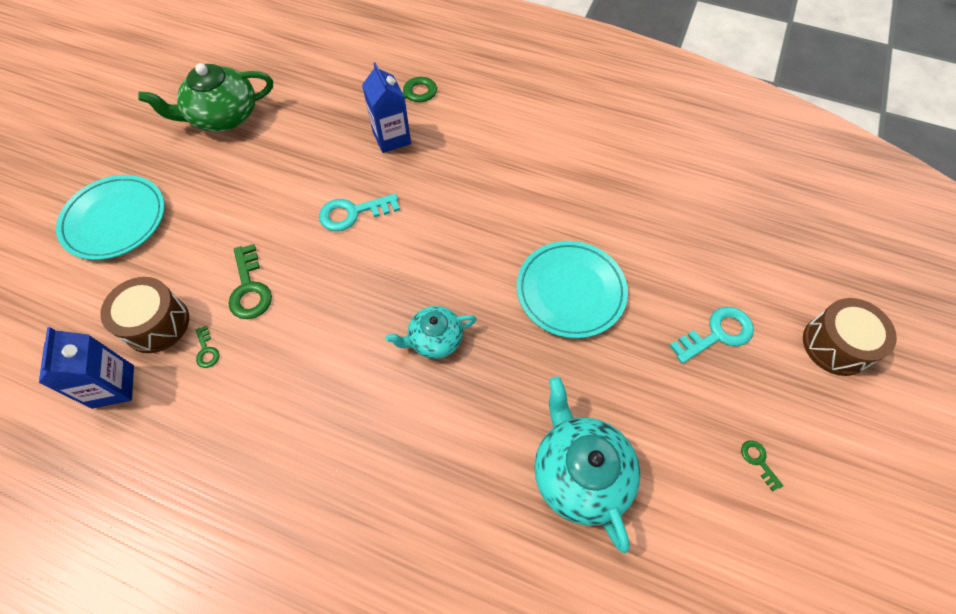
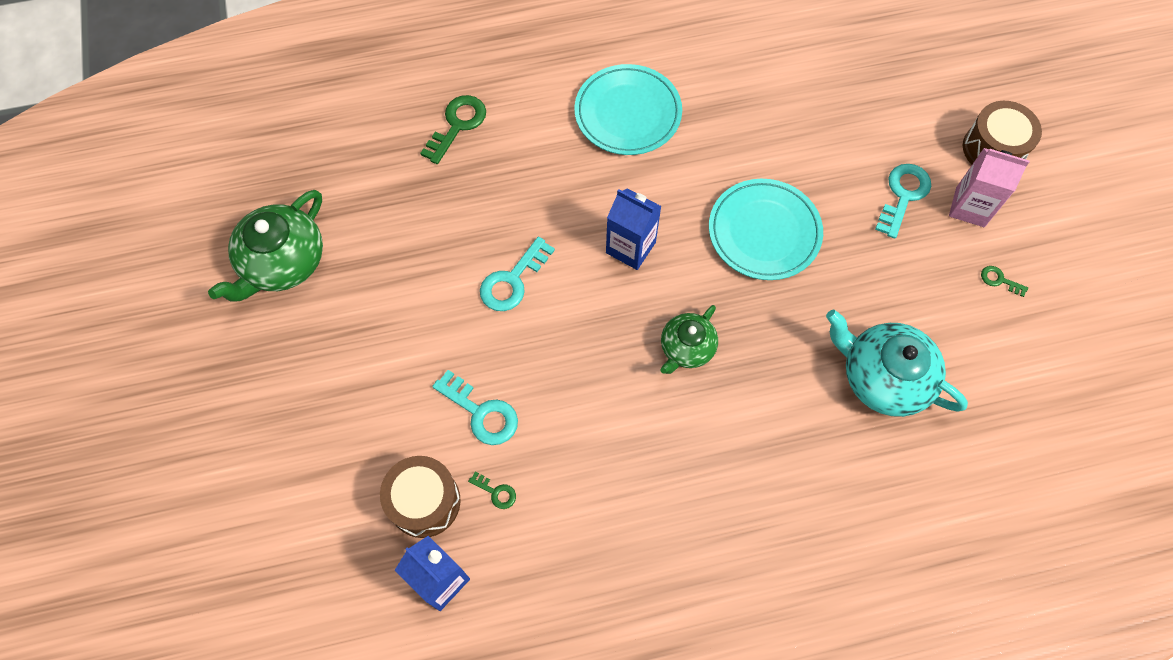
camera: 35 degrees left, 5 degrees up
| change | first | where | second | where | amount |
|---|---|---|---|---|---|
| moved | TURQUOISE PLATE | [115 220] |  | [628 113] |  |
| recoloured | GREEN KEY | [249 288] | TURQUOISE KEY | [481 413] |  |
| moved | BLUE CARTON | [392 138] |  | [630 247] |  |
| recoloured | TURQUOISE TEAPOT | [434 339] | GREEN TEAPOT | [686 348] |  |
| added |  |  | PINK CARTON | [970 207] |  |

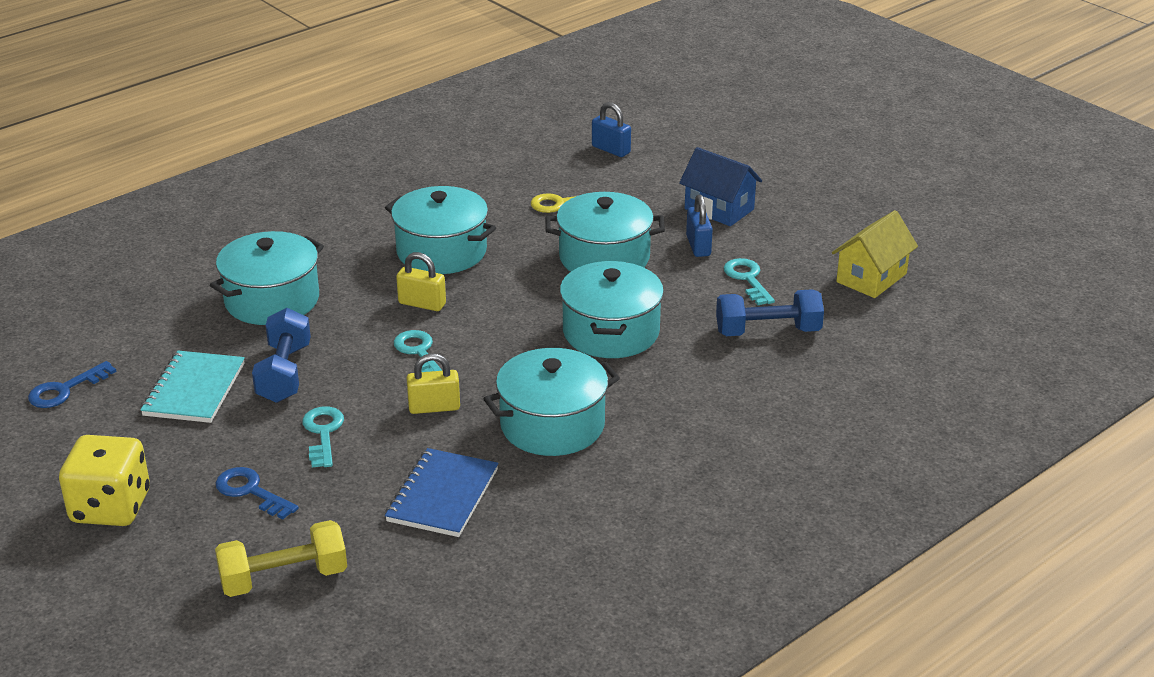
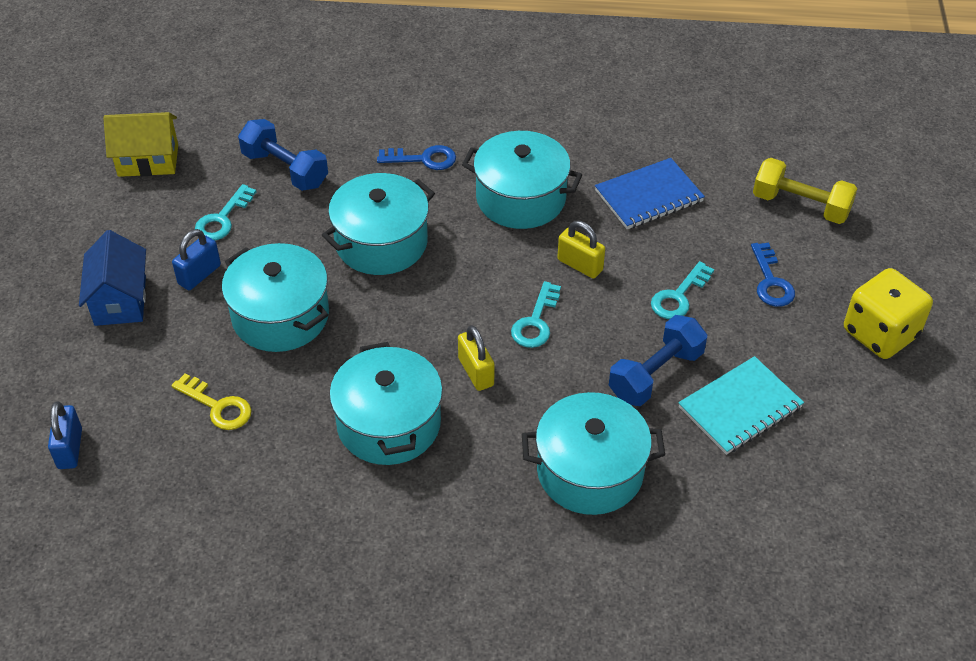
camera: 135 degrees left, 15 degrees up
| change | first | where | second | where | amount |
|---|---|---|---|---|---|
| moved | BLUE KEY | [65 390] |  | [423 159] |  |

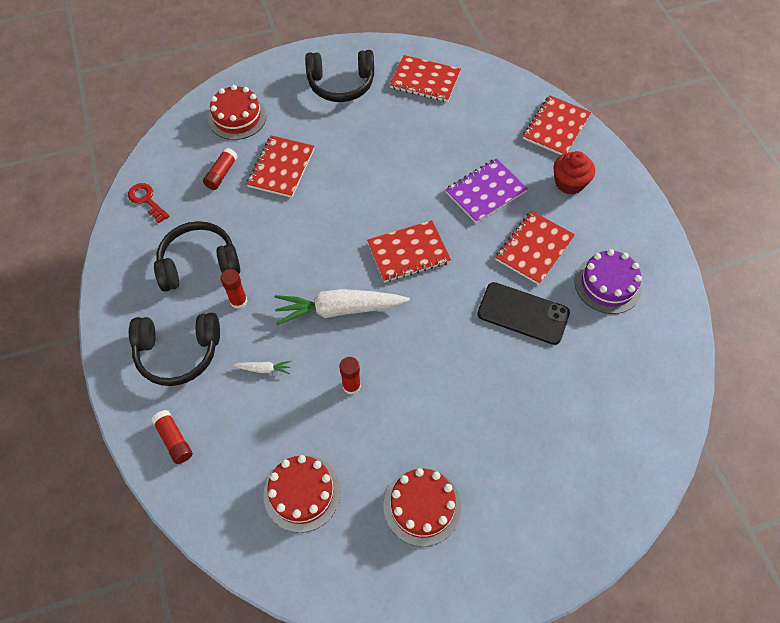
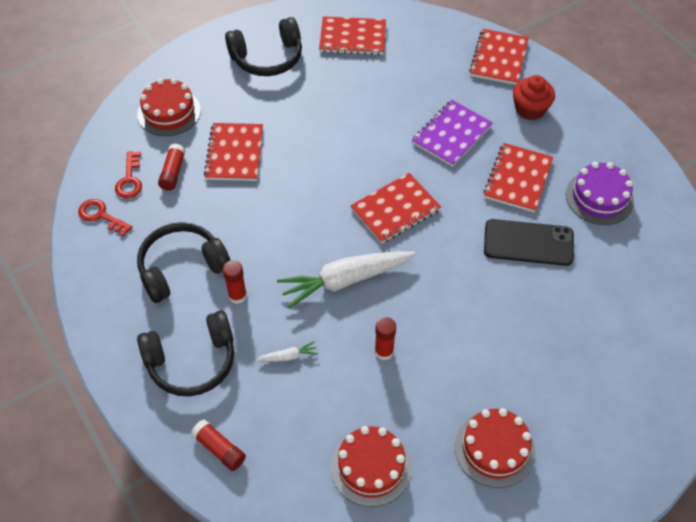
camera: 15 degrees left, 5 degrees down
| change | first | where | second | where | amount |
|---|---|---|---|---|---|
| added |  |  | RED KEY | [130 179] |  |

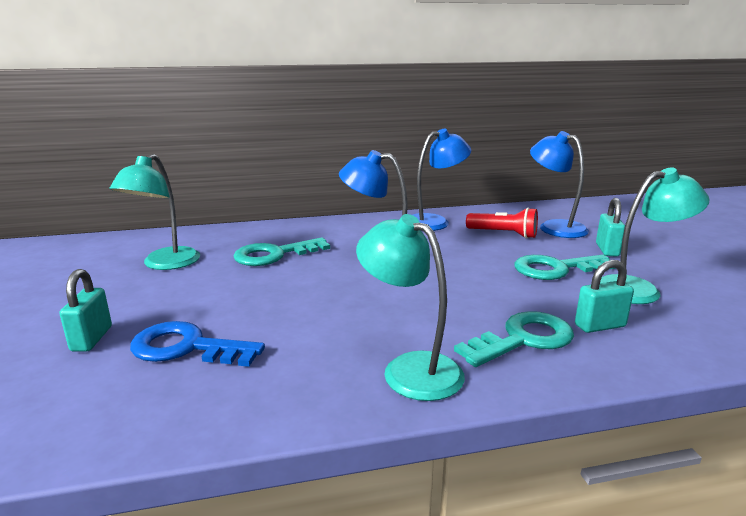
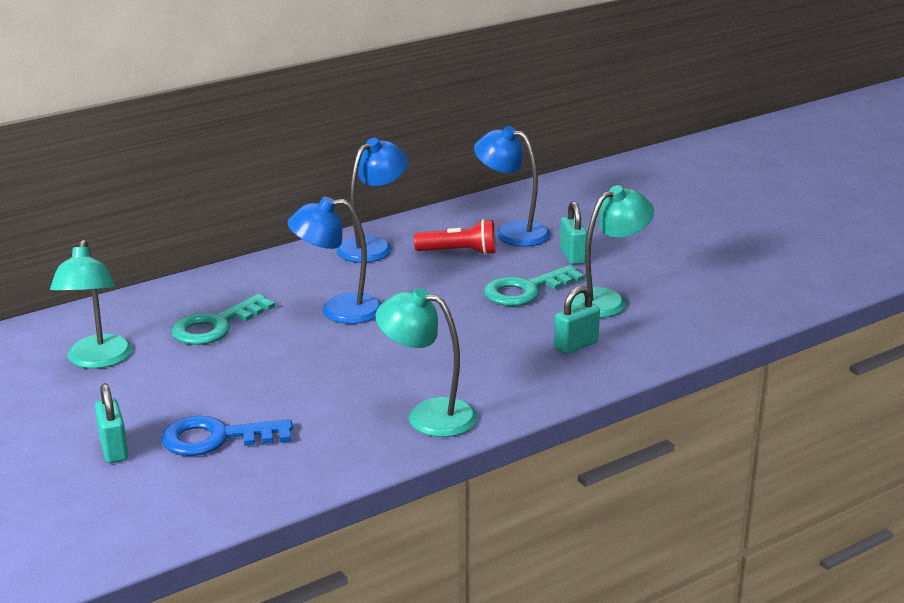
camera: 20 degrees left, 5 degrees up
| change | first | where | second | where | amount |
|---|---|---|---|---|---|
| removed | TURQUOISE KEY | [523 339] |  |  |  |

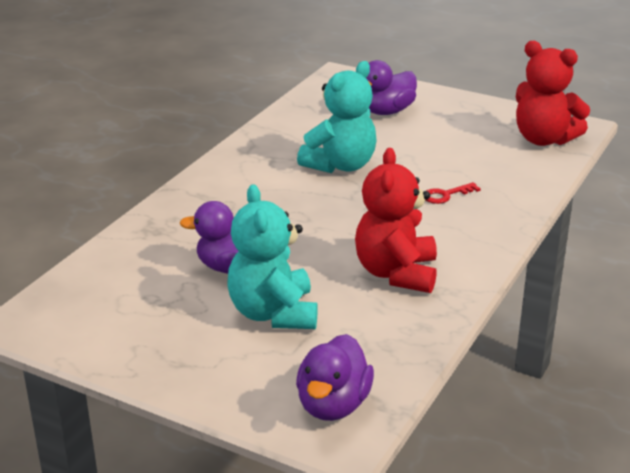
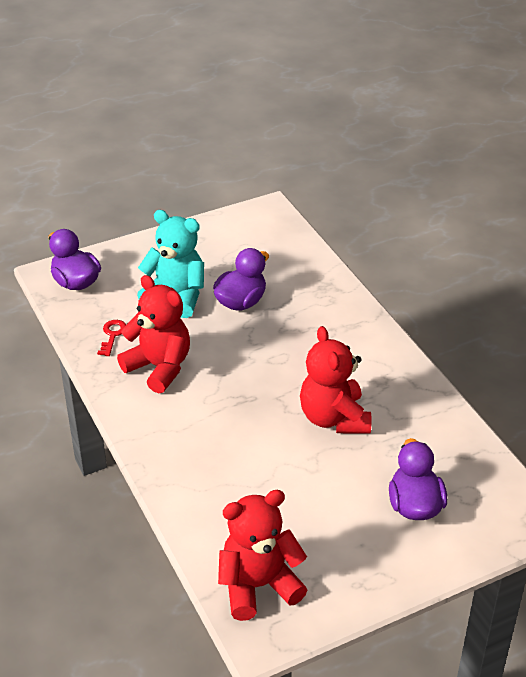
camera: 125 degrees right, 10 degrees up
| change | first | where | second | where | amount |
|---|---|---|---|---|---|
| recoloured | TURQUOISE TEDDY BEAR | [340 165] | RED TEDDY BEAR | [334 418] |  |
| moved | RED KEY | [446 195] |  | [112 335] |  |

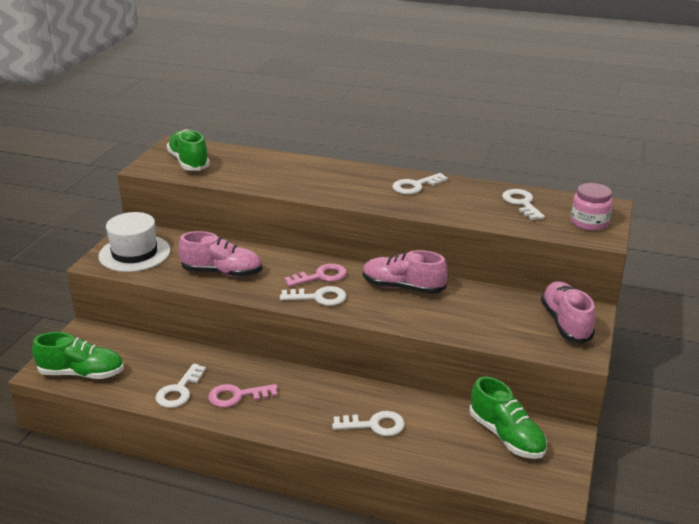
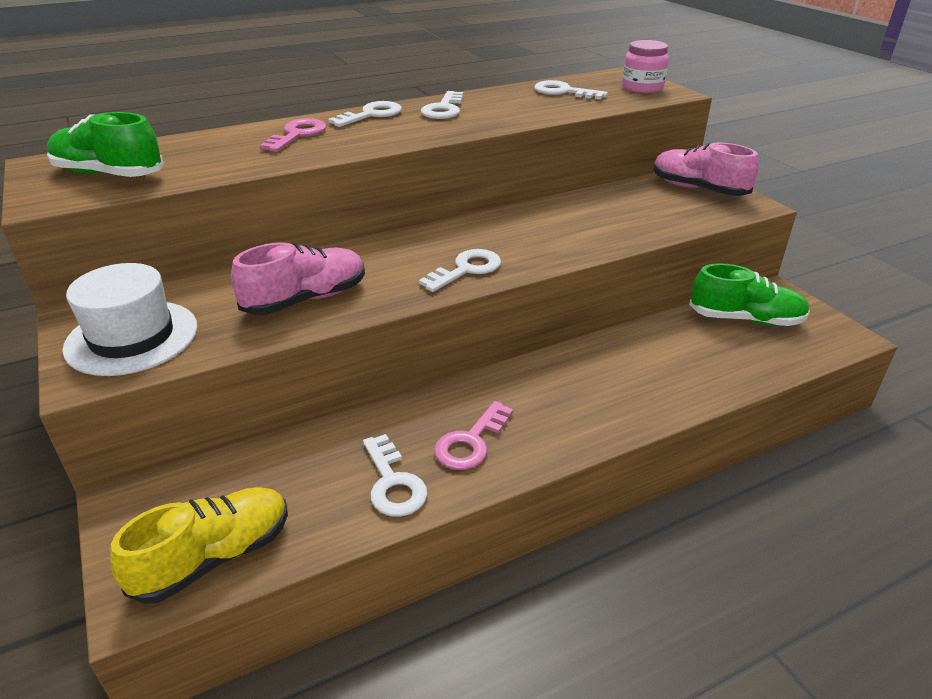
camera: 45 degrees left, 5 degrees up
| change | first | where | second | where | amount |
|---|---|---|---|---|---|
| recoloured | GREEN SHOE | [82 373] | YELLOW SHOE | [214 557] |  |
| moved | PINK KEY | [321 276] |  | [297 135] |  |
| moved | WHITE KEY | [374 425] |  | [371 115] |  |
| removed | PINK SHOE | [402 287] |  |  |  |

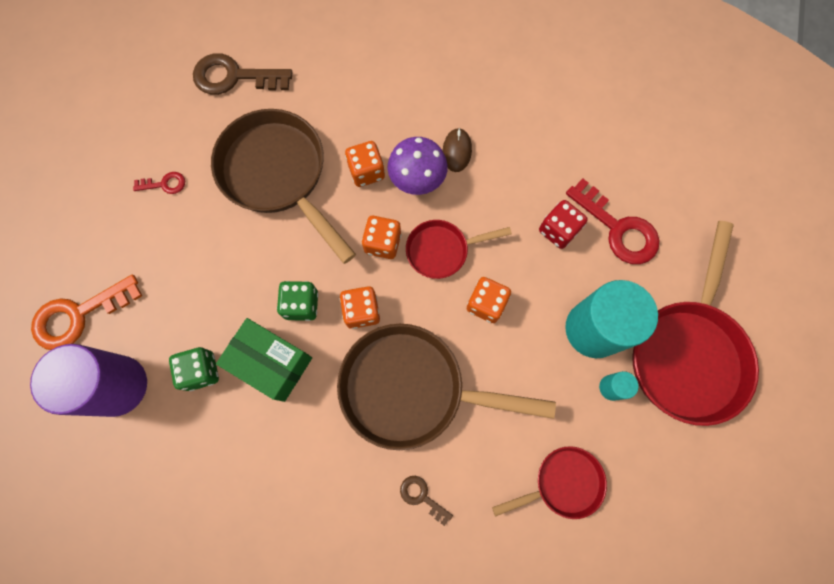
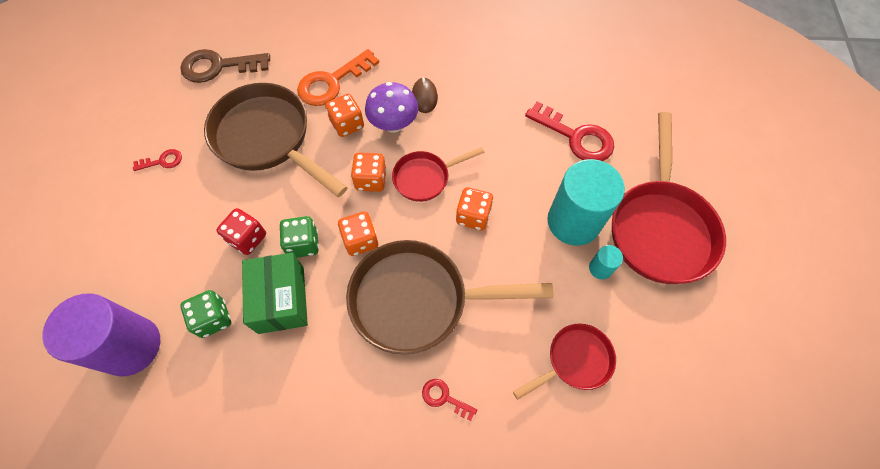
camera: 10 degrees left, 10 degrees down
| change | first | where | second | where | amount |
|---|---|---|---|---|---|
| moved | ORANGE KEY | [79 315] |  | [332 82] |  |
| turned | GREEN BOX | [272 363] |  | [281 300] | 60 degrees clockwise |
| recoloured | BROWN KEY | [422 496] | RED KEY | [444 397] |  |
| moved | RED DICE | [558 230] |  | [247 238] |  |

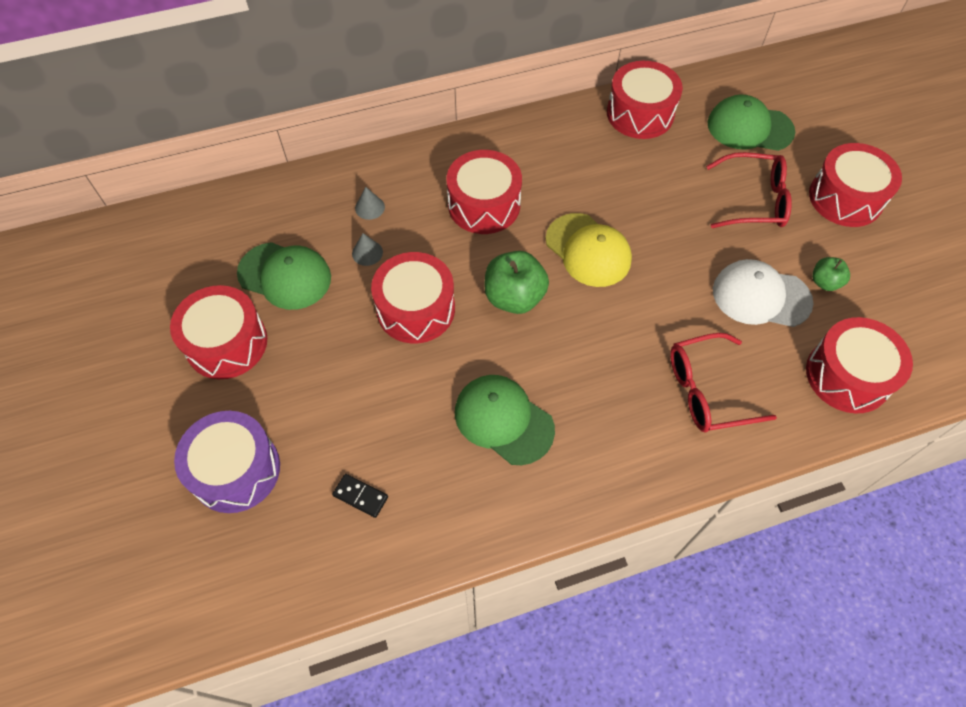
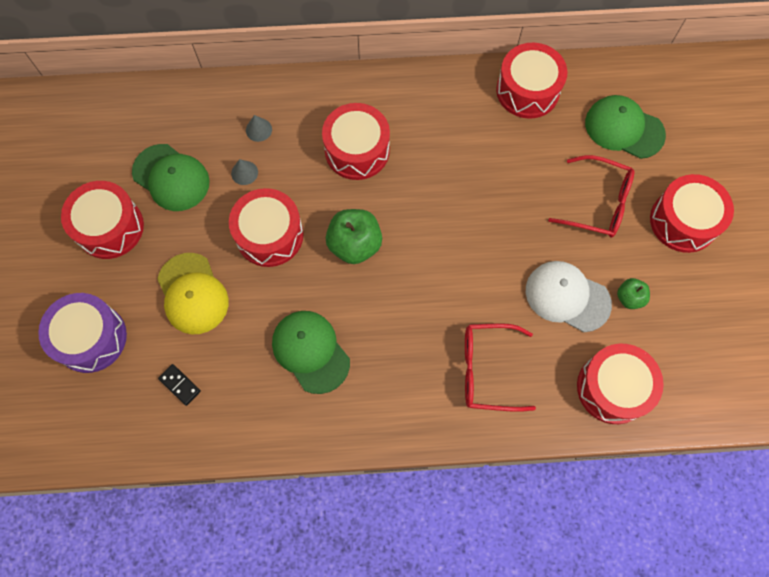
camera: 15 degrees right, 10 degrees up
| change | first | where | second | where | amount |
|---|---|---|---|---|---|
| moved | YELLOW CAP | [588 250] |  | [192 294] |  |

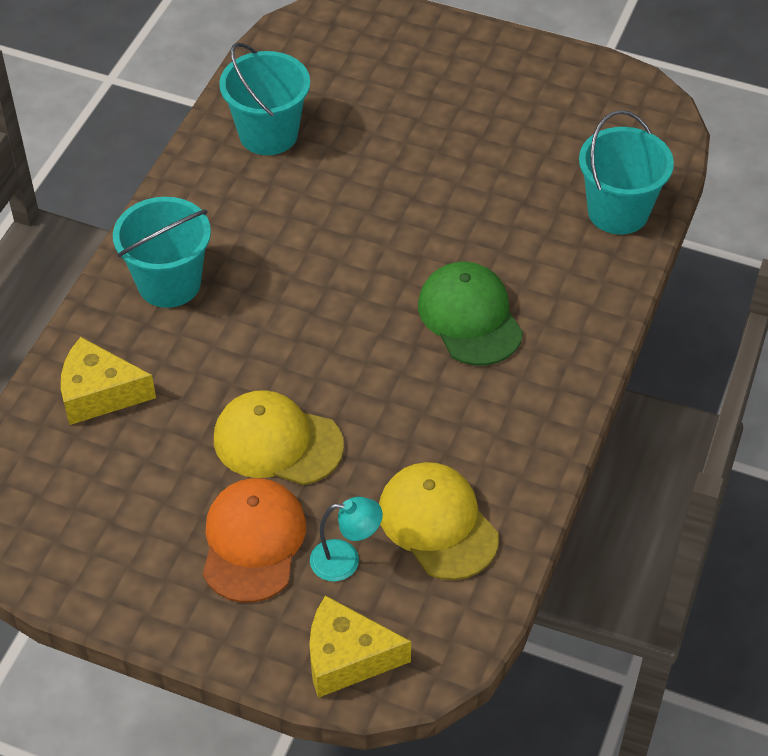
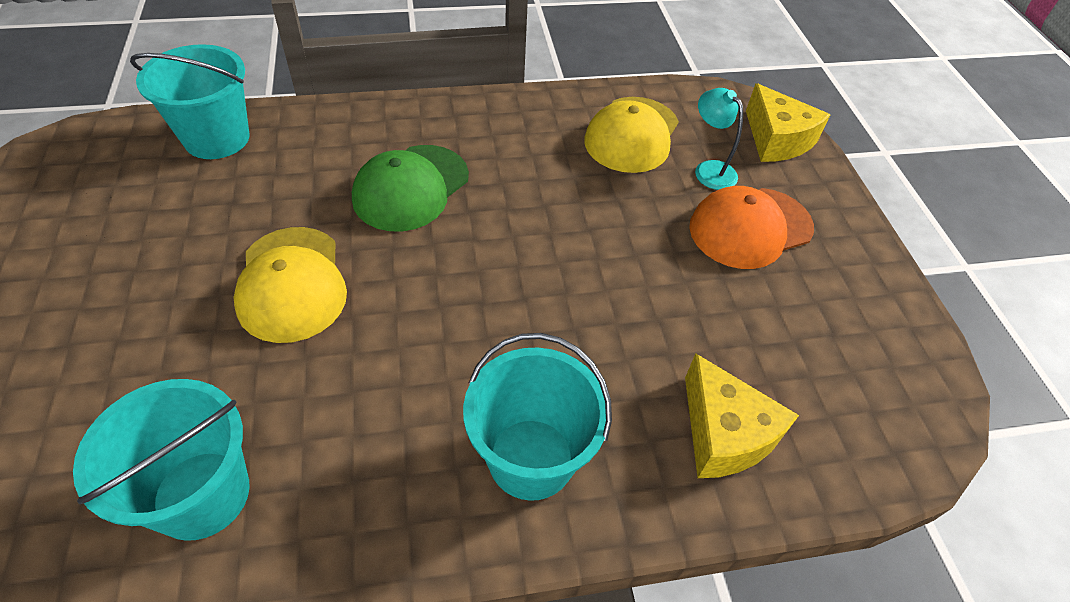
camera: 125 degrees left, 0 degrees up
| change | first | where | second | where | amount |
|---|---|---|---|---|---|
| moved | YELLOW CAP | [277 442] |  | [291 284] |  |

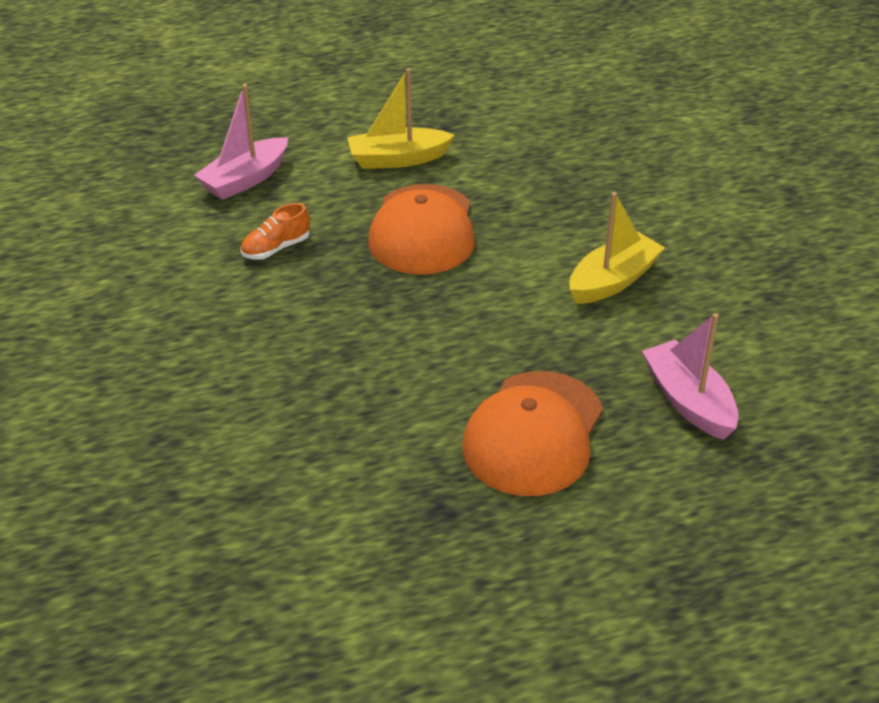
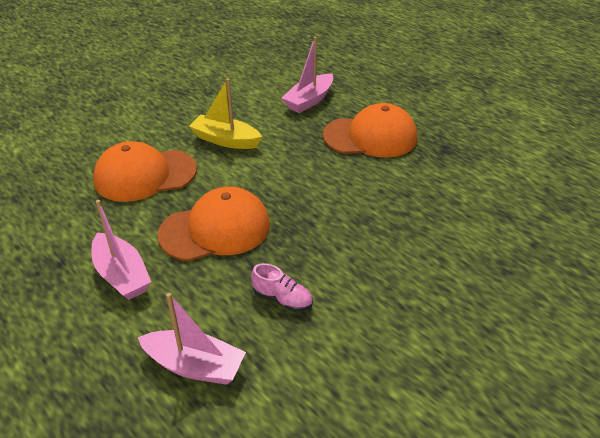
camera: 115 degrees left, 0 degrees up
| change | first | where | second | where | amount |
|---|---|---|---|---|---|
| recoloured | ORANGE SHOE | [276 248] | PINK SHOE | [282 299] |  |
| recoloured | YELLOW BOAT | [397 159] | PINK BOAT | [122 275] |  |
| added |  |  | ORANGE CAP | [145 175] |  |

